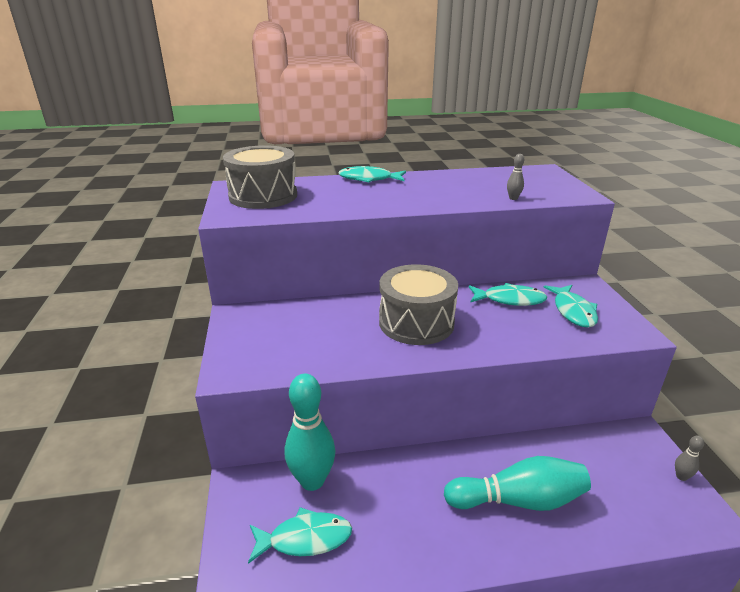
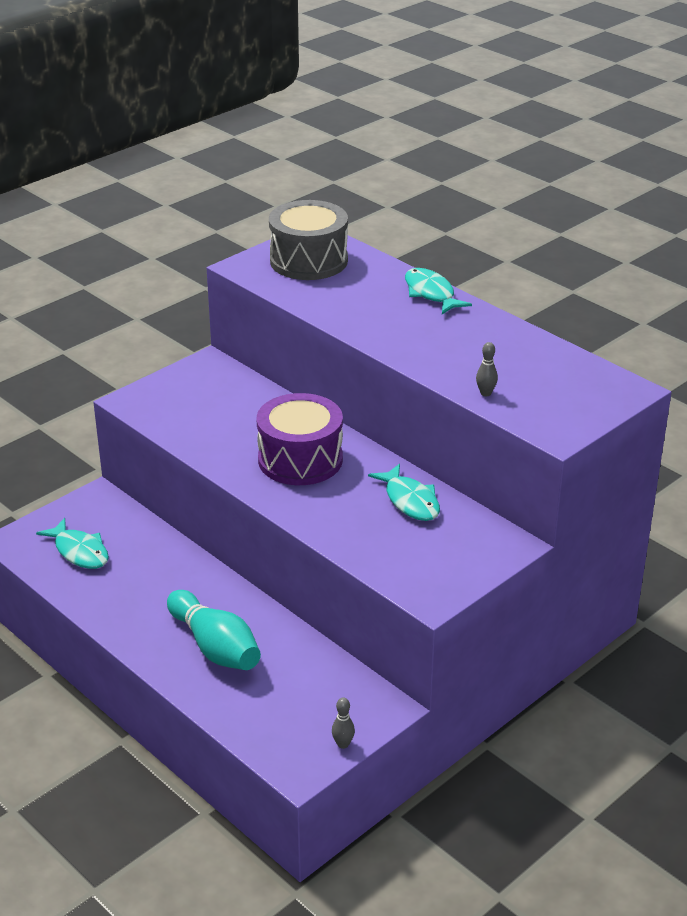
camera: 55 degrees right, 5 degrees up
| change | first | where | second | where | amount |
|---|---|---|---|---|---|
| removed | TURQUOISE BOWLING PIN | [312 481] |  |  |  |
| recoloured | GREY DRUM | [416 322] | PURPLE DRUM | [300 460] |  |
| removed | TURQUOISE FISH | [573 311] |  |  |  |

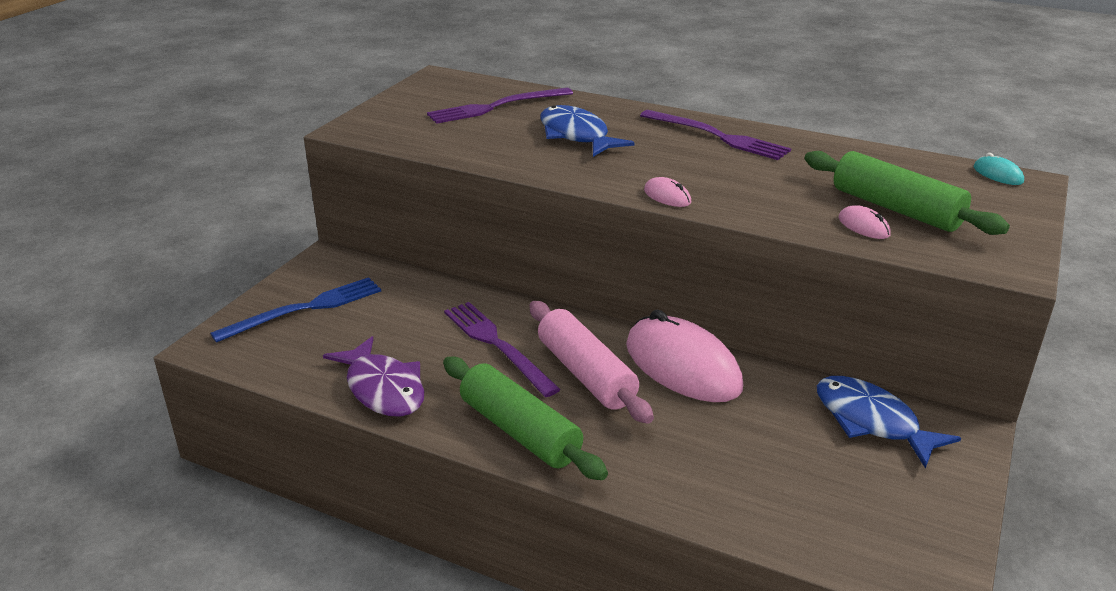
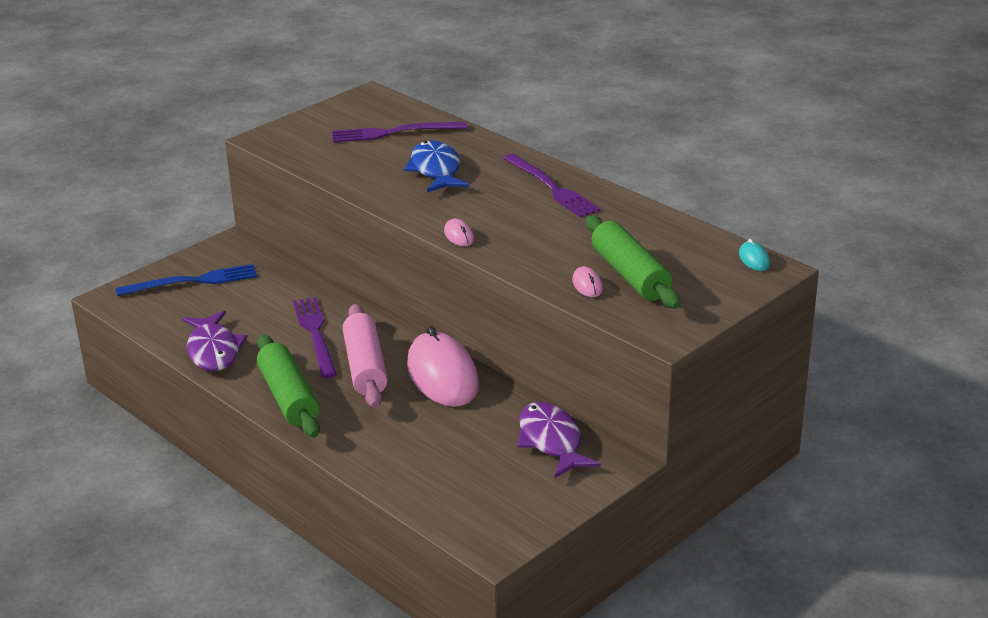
camera: 20 degrees right, 0 degrees up
| change | first | where | second | where | amount |
|---|---|---|---|---|---|
| recoloured | BLUE FISH | [871 422] | PURPLE FISH | [551 441] |  |

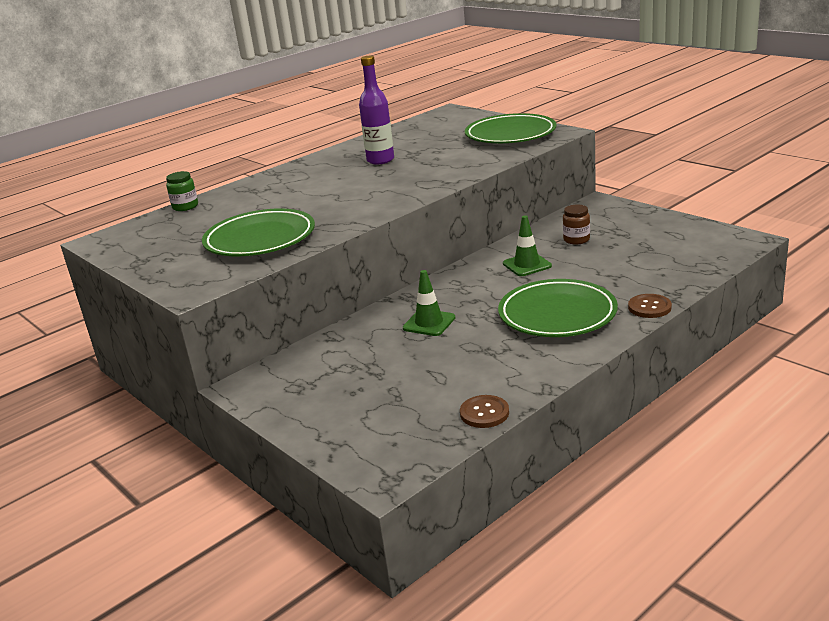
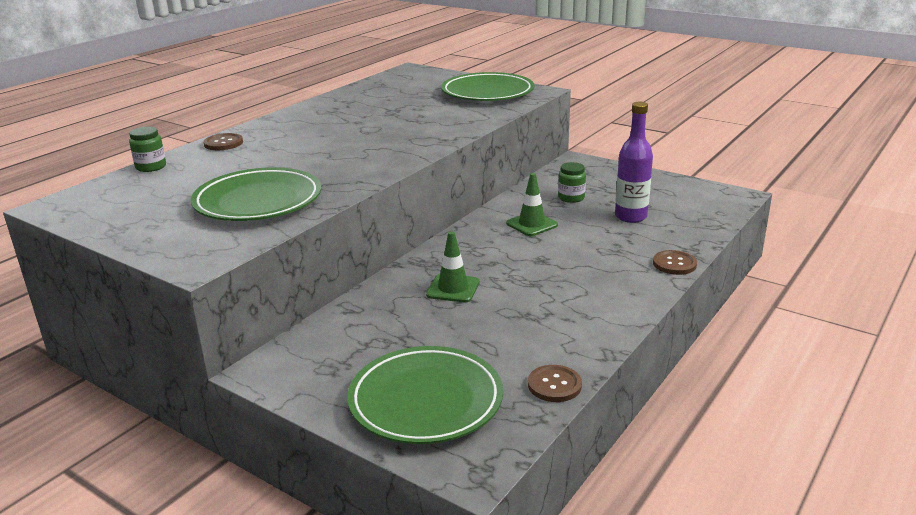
camera: 15 degrees left, 0 degrees up
| change | first | where | second | where | amount |
|---|---|---|---|---|---|
| moved | PURPLE BOTTLE | [380 160] |  | [630 217] |  |
| moved | GREEN PLATE | [557 314] |  | [426 401] |  |
| recoloured | BROWN JAR | [576 239] | GREEN JAR | [571 198] |  |
| added |  |  | BROWN BUTTON | [223 143] |  |

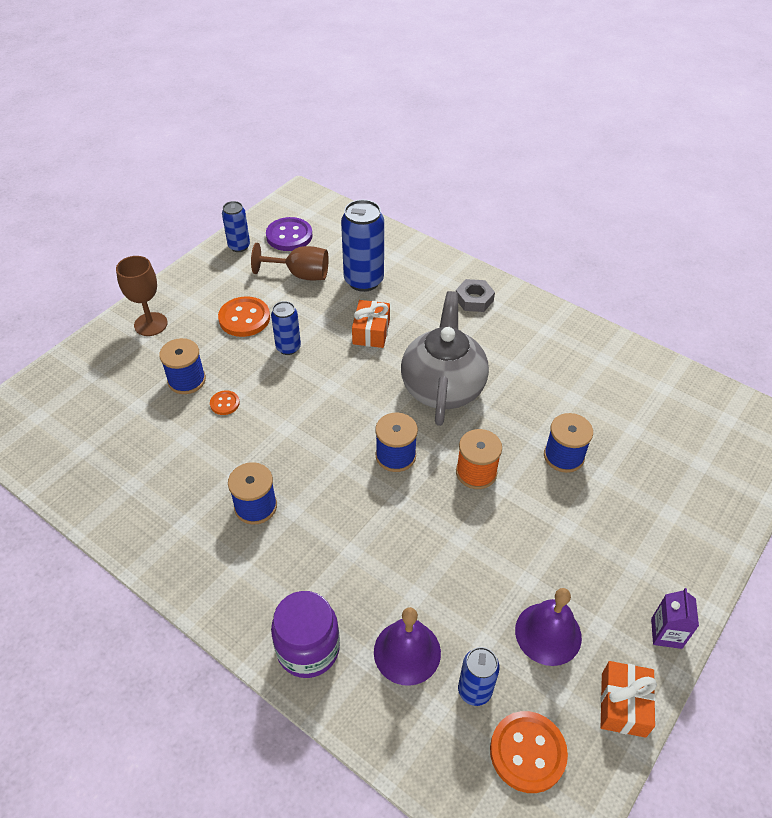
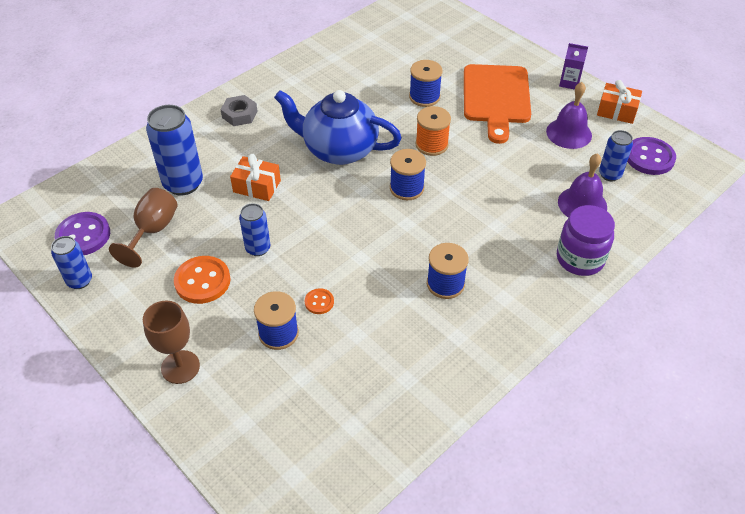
camera: 80 degrees left, 0 degrees up
| change | first | where | second | where | amount |
|---|---|---|---|---|---|
| recoloured | GREY TEAPOT | [442 387] | BLUE TEAPOT | [339 150] |  |
| recoloured | ORANGE BUTTON | [527 752] | PURPLE BUTTON | [649 157] |  |
| added |  |  | ORANGE CUTTING BOARD | [496 98] |  |

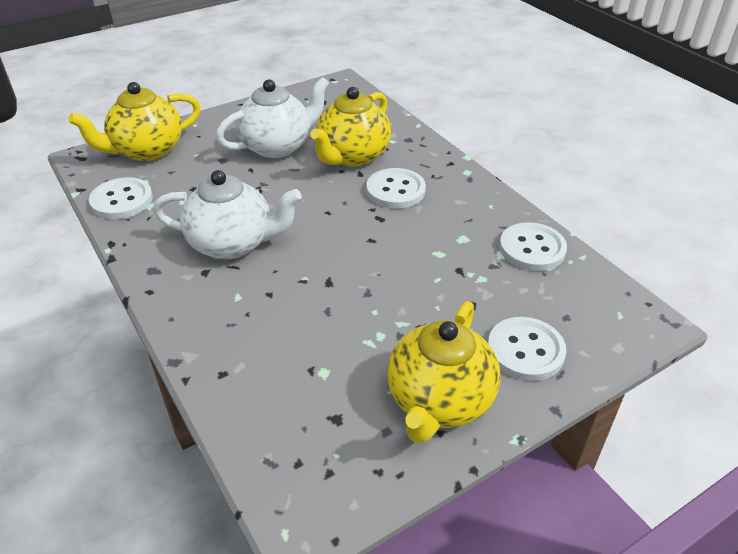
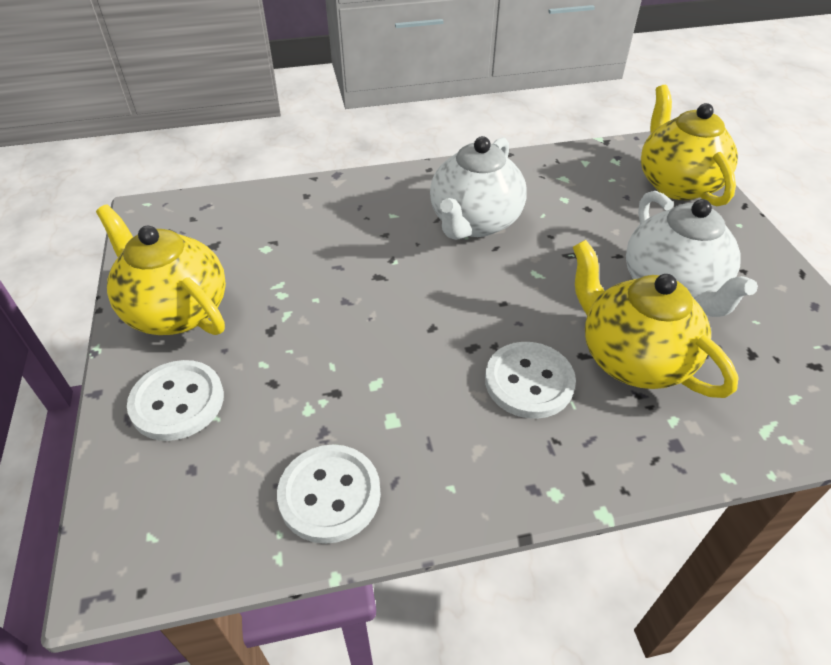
camera: 110 degrees right, 5 degrees up
| change | first | where | second | where | amount |
|---|---|---|---|---|---|
| removed | WHITE BUTTON | [122 200] |  |  |  |

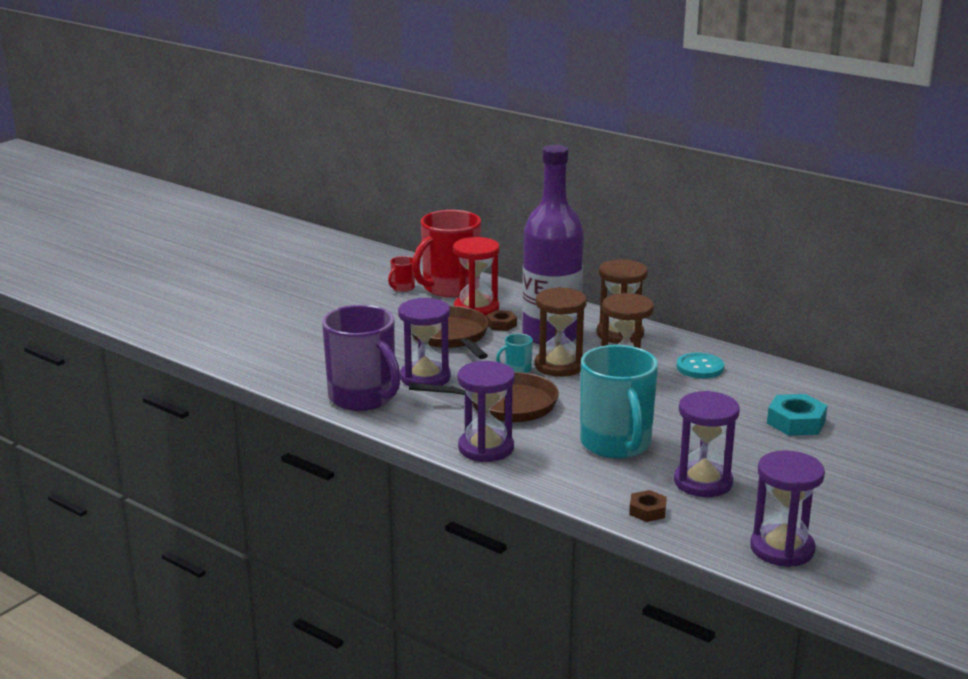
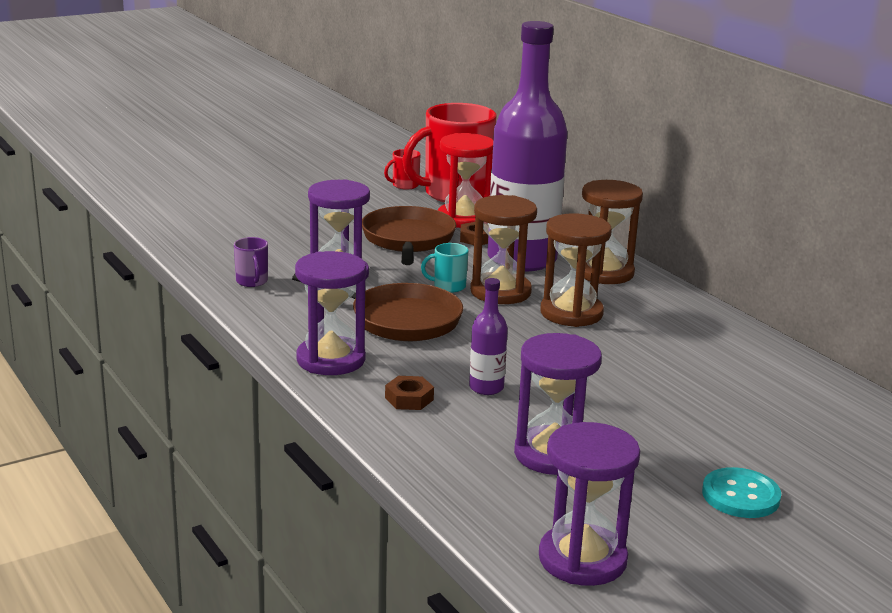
camera: 20 degrees right, 0 degrees up
| change | first | where | second | where | amount |
|---|---|---|---|---|---|
| resized | PURPLE MUG | [363 397] |  | [252 281] | x0.41 |
| replaced | TURQUOISE MUG | [616 444] | PURPLE BOTTLE | [486 388] |  |
| moved | BROWN NUT | [647 511] |  | [409 399] |  |
| moved | TURQUOISE BUTTON | [700 367] |  | [740 496] |  |
| removed | TURQUOISE NUT | [796 422] |  |  |  |

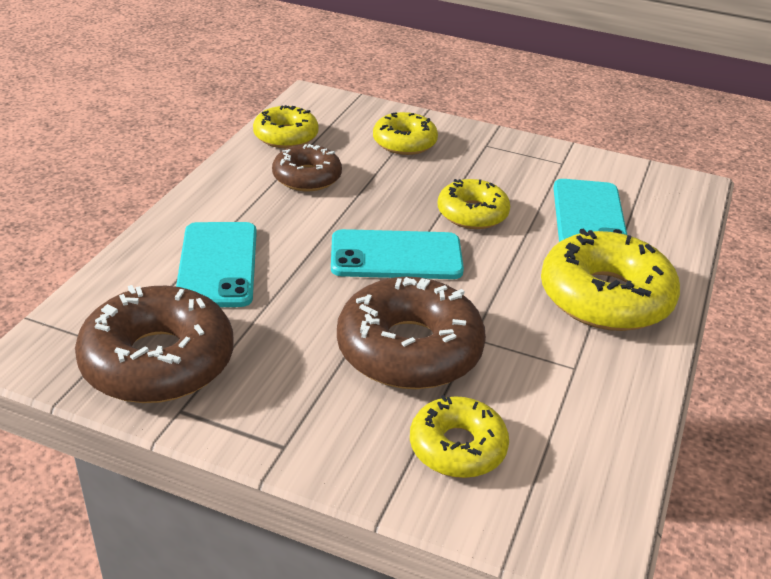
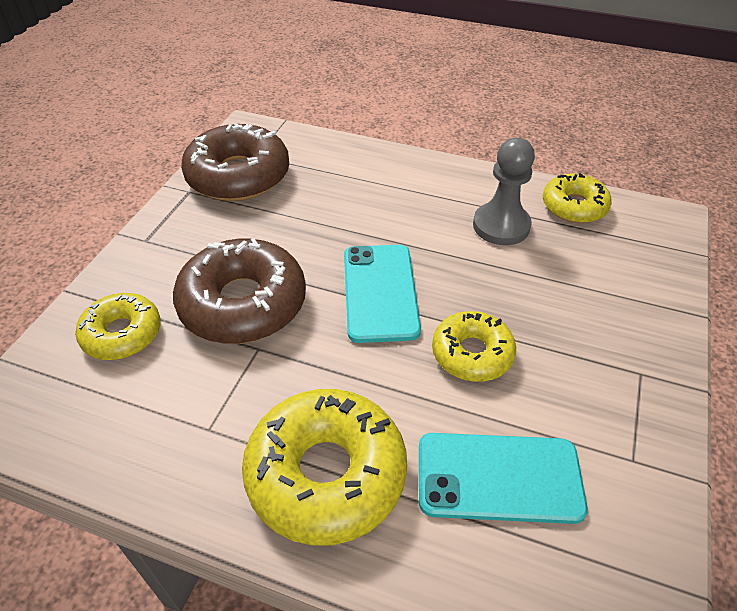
camera: 90 degrees right, 10 degrees up
| change | first | where | second | where | amount |
|---|---|---|---|---|---|
| removed | TURQUOISE PHONE | [217 265] |  |  |  |
| replaced | BROWN DONUT | [307 177] | GREY PAWN | [501 226] |  |
| removed | YELLOW DONUT | [404 142] |  |  |  |

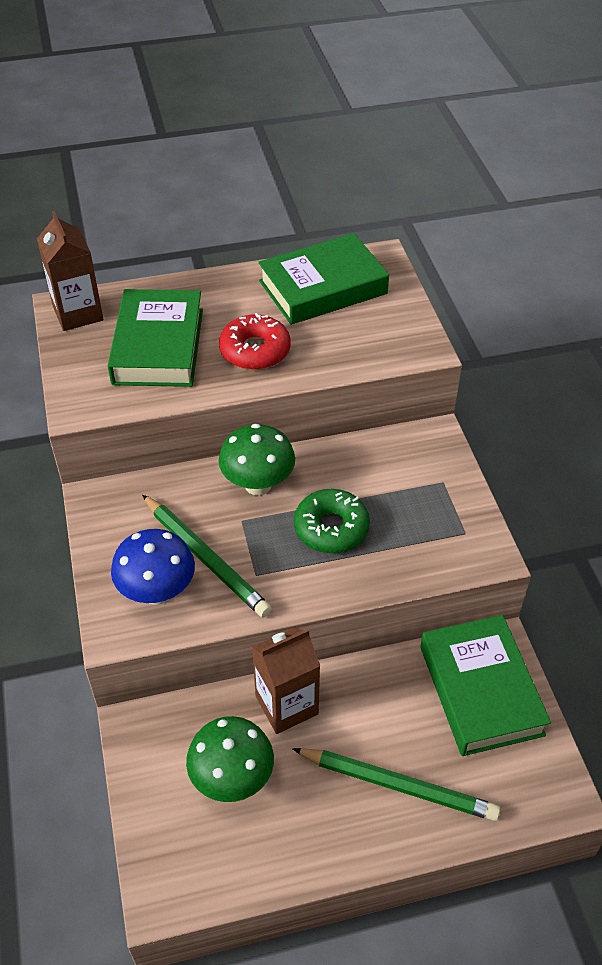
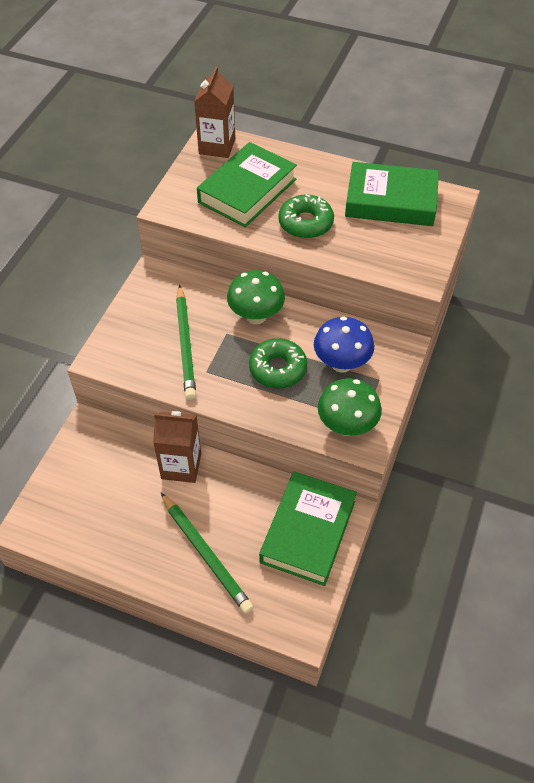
camera: 35 degrees right, 5 degrees up
| change | first | where | second | where | amount |
|---|---|---|---|---|---|
| moved | BLUE MUSHROOM | [157 592] |  | [341 364] |  |
| moved | GREEN MUSHROOM | [232 779] |  | [347 426] |  |
| recoloured | RED DONUT | [255 350] | GREEN DONUT | [305 223] |  |

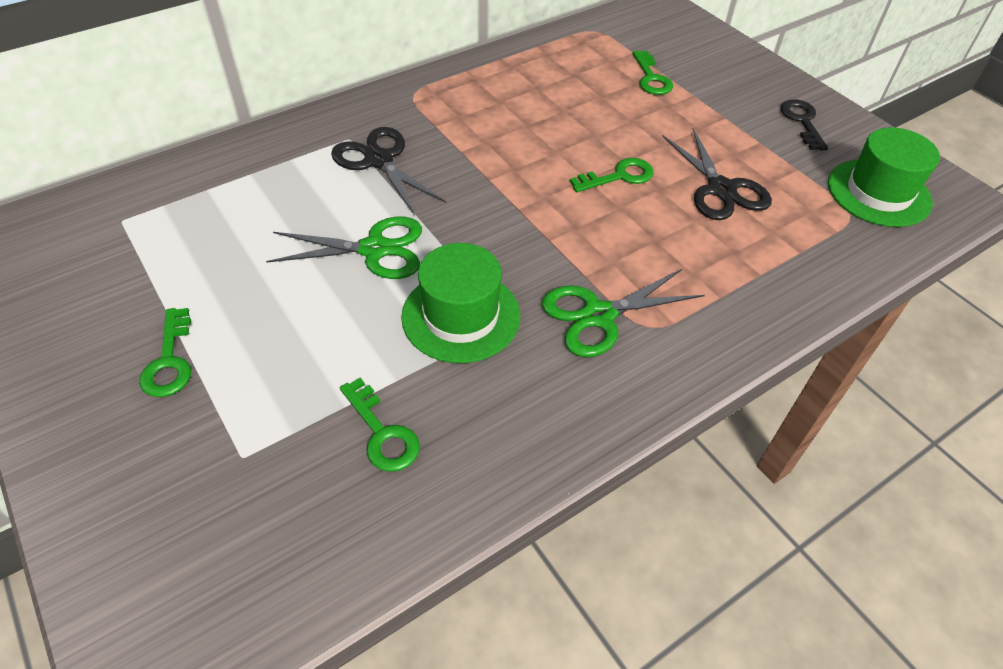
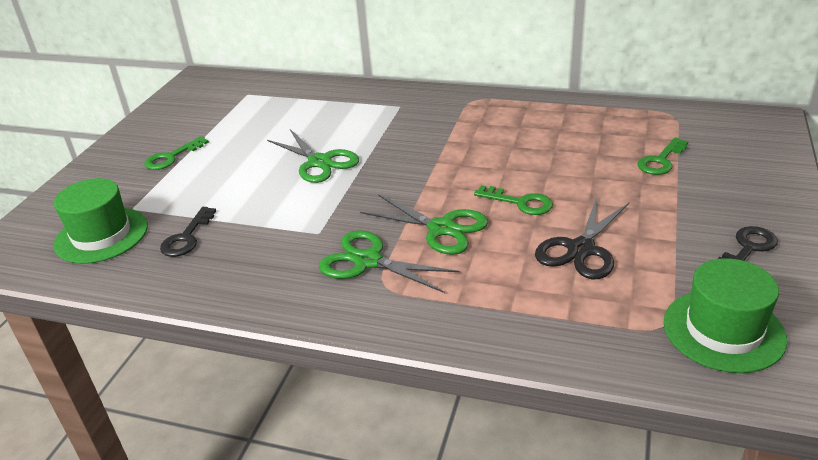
camera: 55 degrees right, 15 degrees down
| change | first | where | second | where | amount |
|---|---|---|---|---|---|
| removed | BLACK SCISSORS | [379 160] |  |  |  |
| recoloured | GREEN KEY | [382 433] | BLACK KEY | [187 237] |  |
| moved | GREEN HAT | [461 316] |  | [101 235] |  |
| added |  |  | GREEN SCISSORS | [441 228] |  |

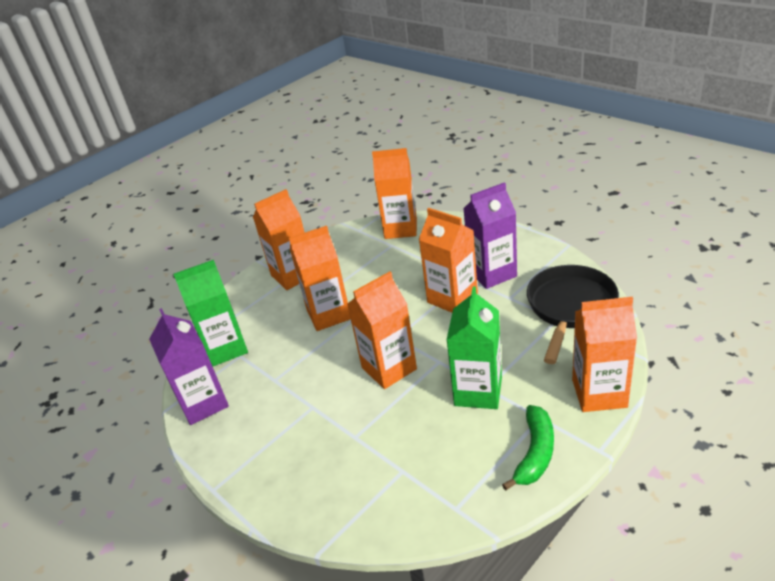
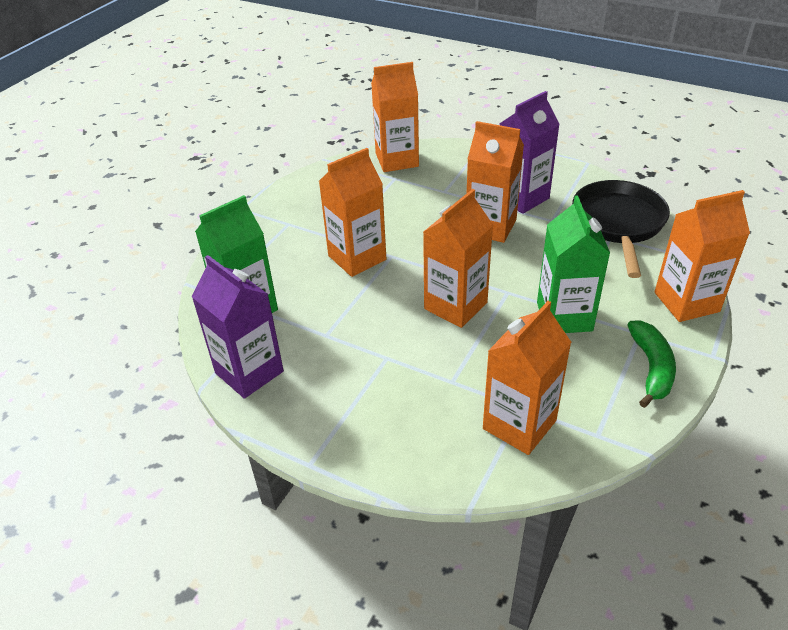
camera: 20 degrees left, 5 degrees up
| change | first | where | second | where | amount |
|---|---|---|---|---|---|
| moved | ORANGE CARTON | [293 275] |  | [519 424] |  |

